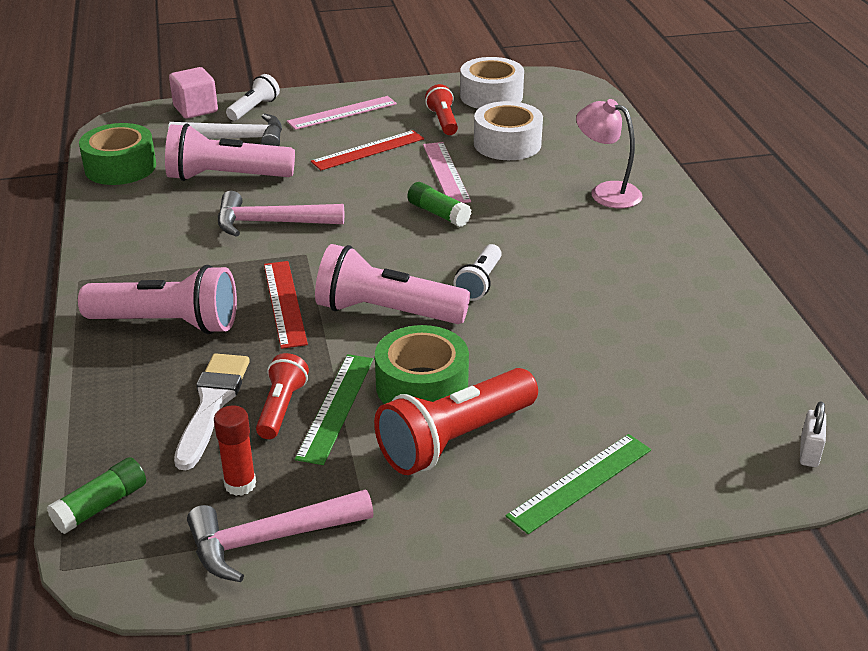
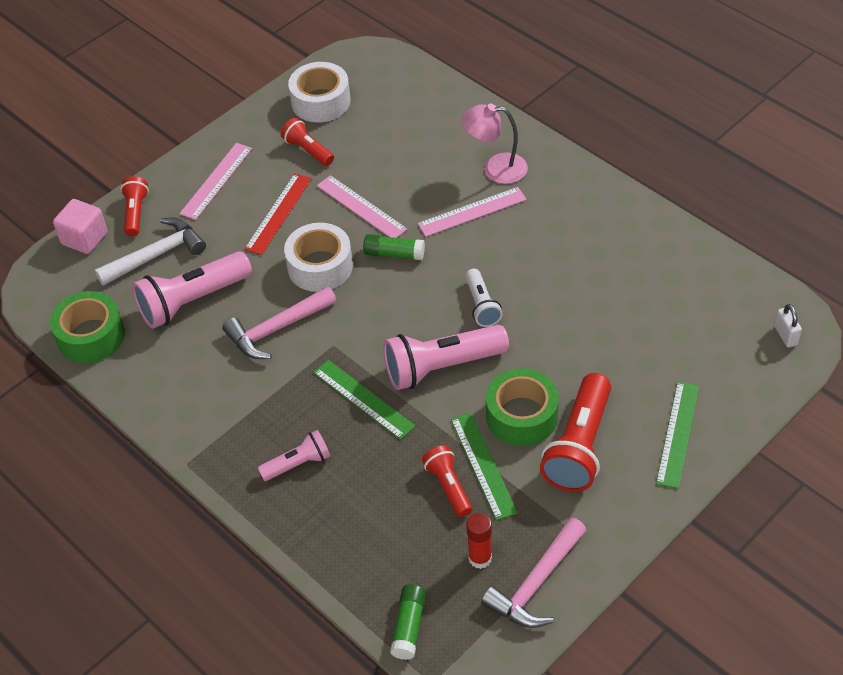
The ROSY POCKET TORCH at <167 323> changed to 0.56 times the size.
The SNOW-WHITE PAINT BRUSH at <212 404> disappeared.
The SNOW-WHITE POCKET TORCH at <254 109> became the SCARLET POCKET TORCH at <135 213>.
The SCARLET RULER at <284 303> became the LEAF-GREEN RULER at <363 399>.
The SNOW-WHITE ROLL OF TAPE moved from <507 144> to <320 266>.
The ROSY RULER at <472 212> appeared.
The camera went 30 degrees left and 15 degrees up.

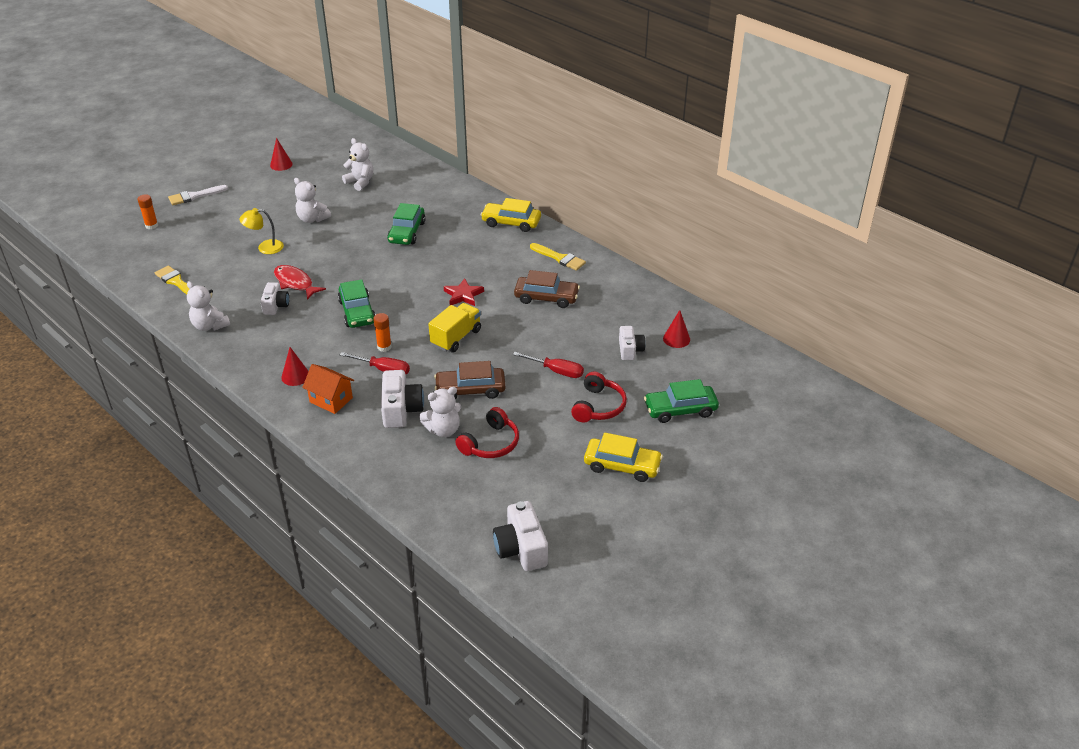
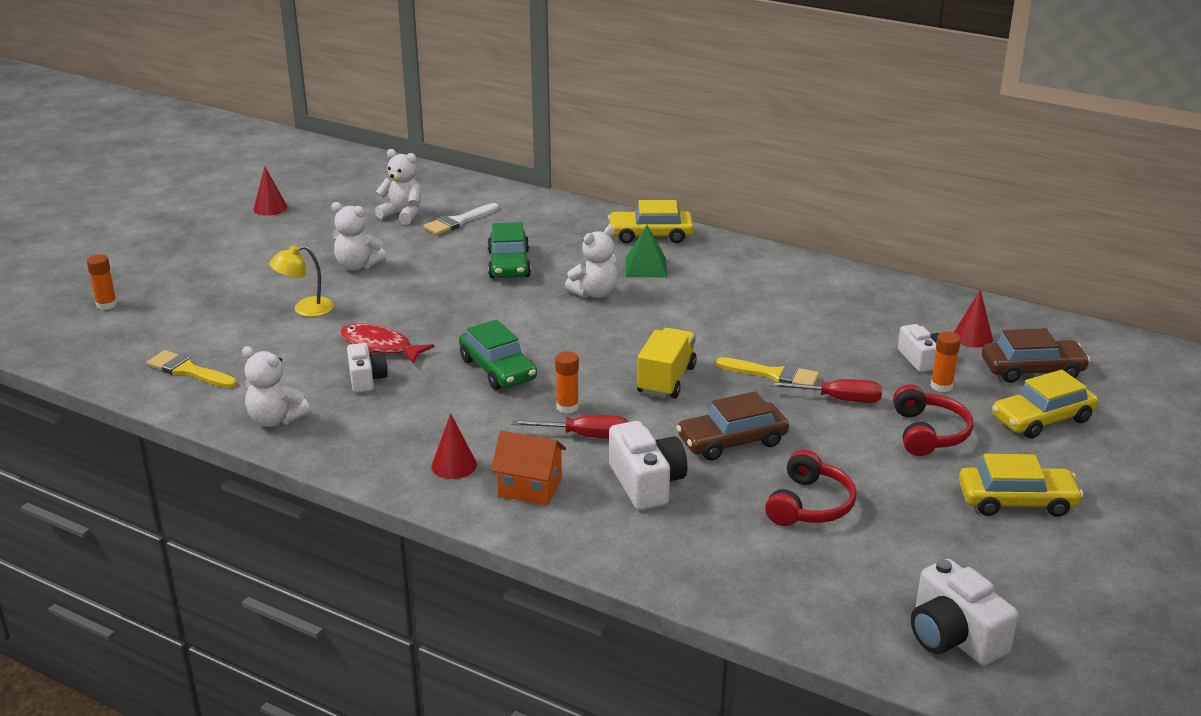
The SNOW-WHITE PAINT BRUSH moved from <194 196> to <458 221>.
The SNOW-WHITE TEDDY BEAR moved from <443 430> to <594 293>.
The SCARLET FIVE-POINTED STAR at <463 295> disappeared.
The RUSSET CAR moved from <546 298> to <1032 370>.
The BRIGHT YELLOW PAINT BRUSH moved from <559 258> to <773 374>.
The LEAF-GREEN CAR at <680 409> became the BRIGHT YELLOW CAR at <1042 419>.
The LEAF-GREEN PYRAMID at <646 267> appeared.
The ORANGE-COLOURED GLUE STICK at <941 386> appeared.
The camera went 15 degrees left and 10 degrees down.

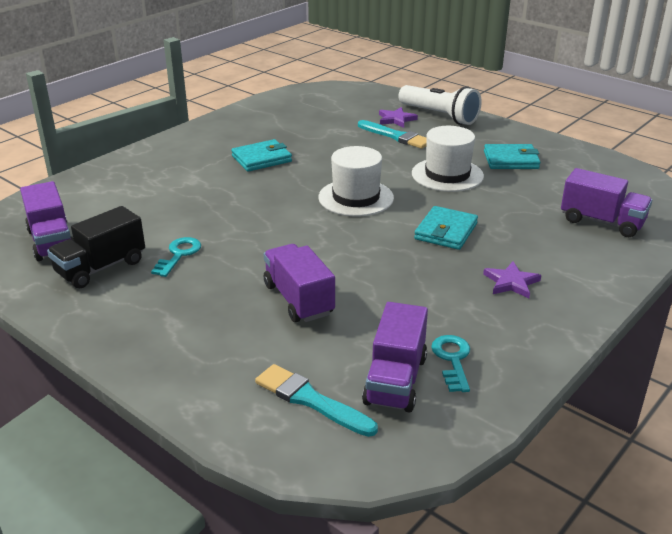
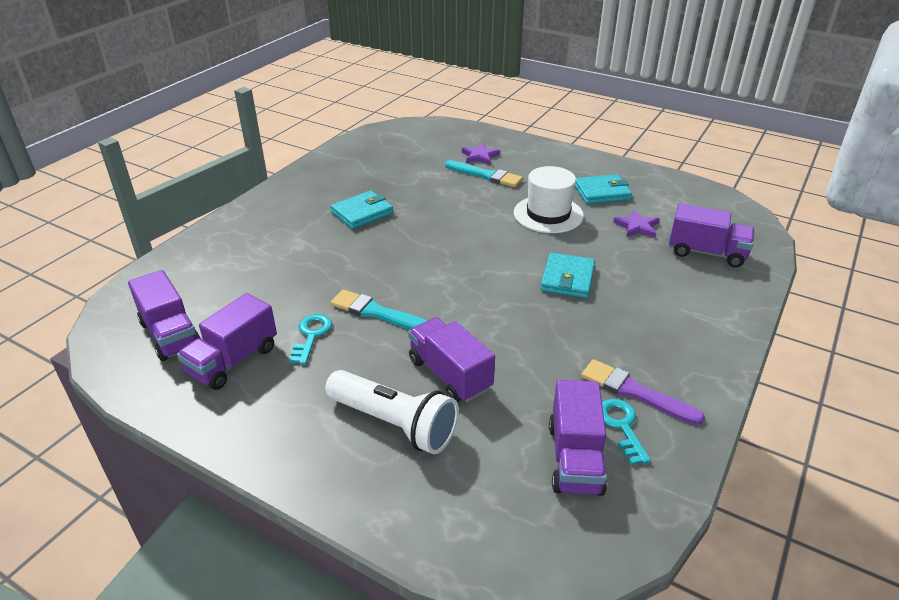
The BLACK TRUCK at <101 267> became the PURPLE TRUCK at <233 361>.
The TEAL PAINT BRUSH moved from <310 400> to <376 312>.
The SNOW-WHITE TOP HAT at <356 198> disappeared.
The SNOW-WHITE POCKET TORCH moved from <439 116> to <394 423>.
The PURPLE FIVE-POINTED STAR moved from <511 282> to <637 226>.
The PURPLE PAINT BRUSH at <635 392> appeared.
The camera went 10 degrees left and 5 degrees up.

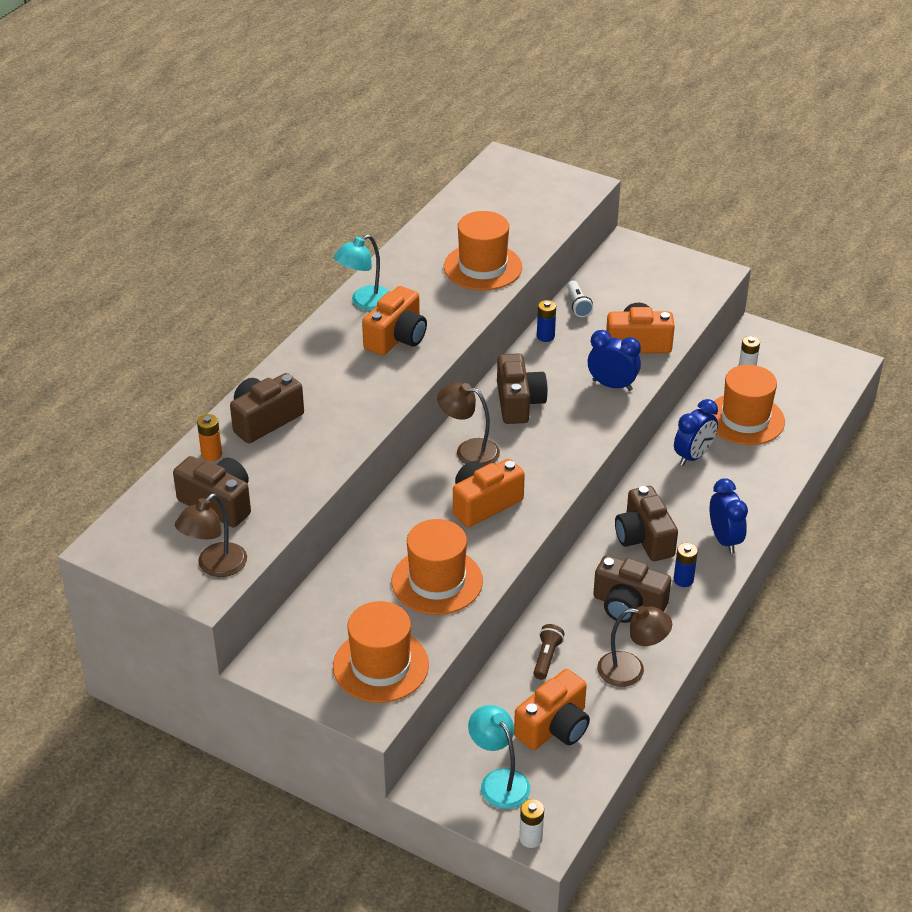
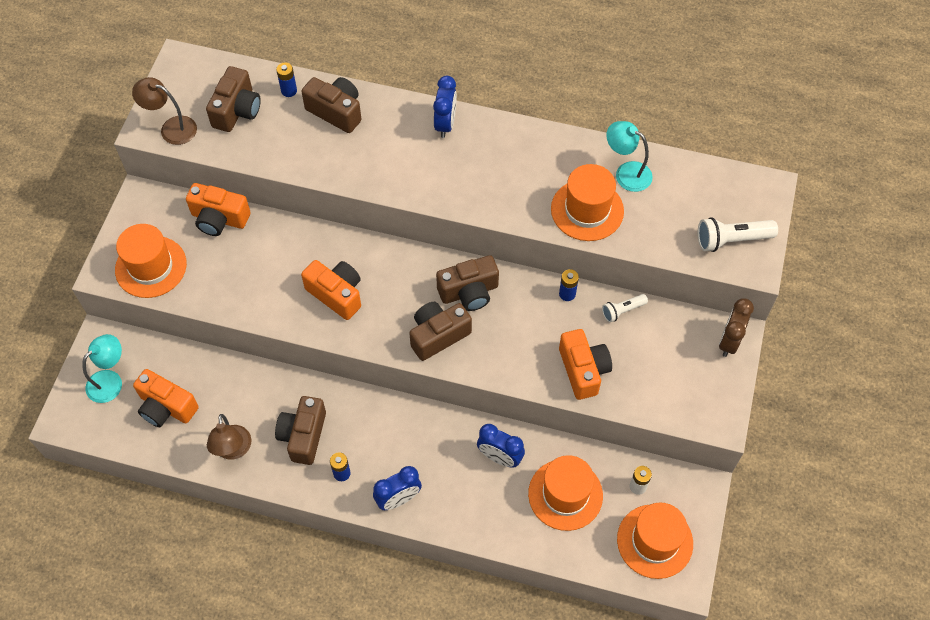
The ORANGE-COLOURED BATTERY at <211 454> became the BLUE BATTERY at <289 91>.
The TEAL DESK LAMP moved from <365 302> to <626 173>.
The ORANGE-COLOURED PHOTO CAMERA moved from <397 338> to <219 219>.
The ORANGE-COLOURED TOP HAT moved from <437 581> to <654 541>.
The RUSSET DESK LAMP at <469 450> disappeared.
The SNOW-WHITE BATTERY at <530 838> disappeared.
The RUSSET POCKET TORCH at <546 657> disappeared.
The BLUE BEDSIDE CLOCK moved from <612 385> to <445 124>.
The RUSSET PHOTO CAMERA moved from <644 538> to <438 335>.
The SNOW-WHITE POCKET TORCH at <731 240> appeared.
The RUSSET BEDSIDE CLOCK at <729 341> appeared.
The camera went 75 degrees right and 20 degrees up.

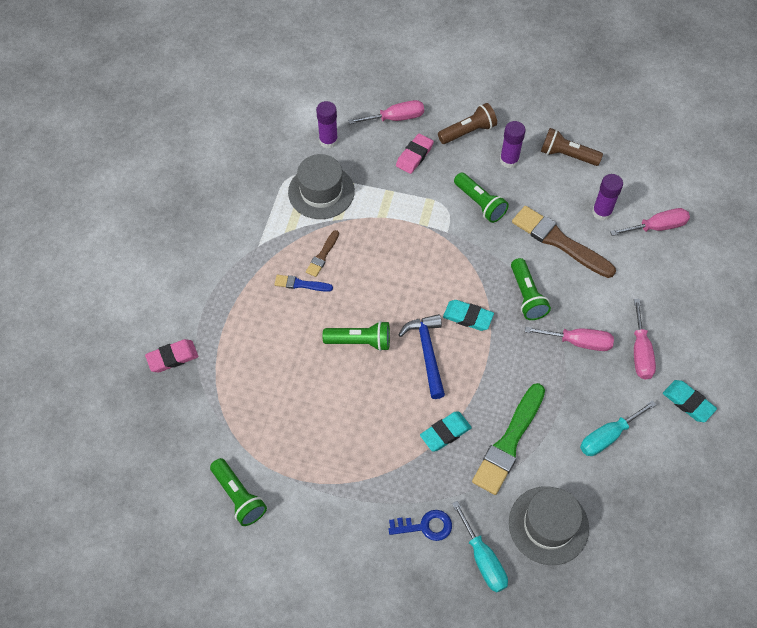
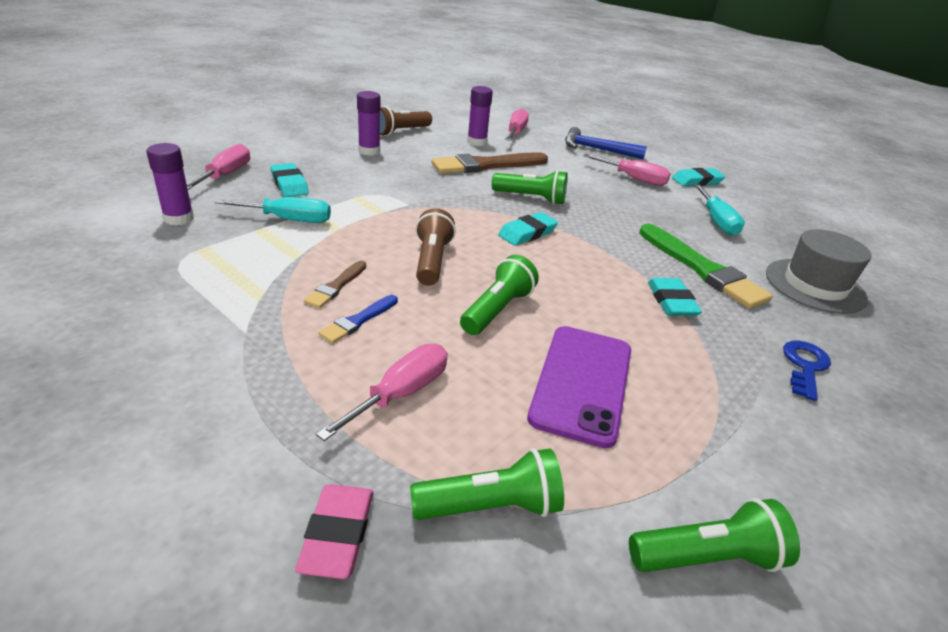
The GRAY TOP HAT at <321 192> disappeared.
The RUSSET PAINT BRUSH at <322 255> turned 60 degrees clockwise.
The ROSY GUM ERASER at <414 156> became the TEAL GUM ERASER at <289 184>.
The BLUE CLAW HAMMER moved from <427 353> to <597 149>.
The RUSSET POCKET TORCH moved from <468 132> to <432 261>.
The TEAL HAND SCREWDRIVER moved from <483 559> to <289 220>.
The LEAF-GREEN POCKET TORCH moved from <480 203> to <490 506>.
The ROSY HAND SCREWDRIVER moved from <578 342> to <401 393>.
The PURPLE PHONE at <582 383> appeared.
The camera went 65 degrees left and 25 degrees down.

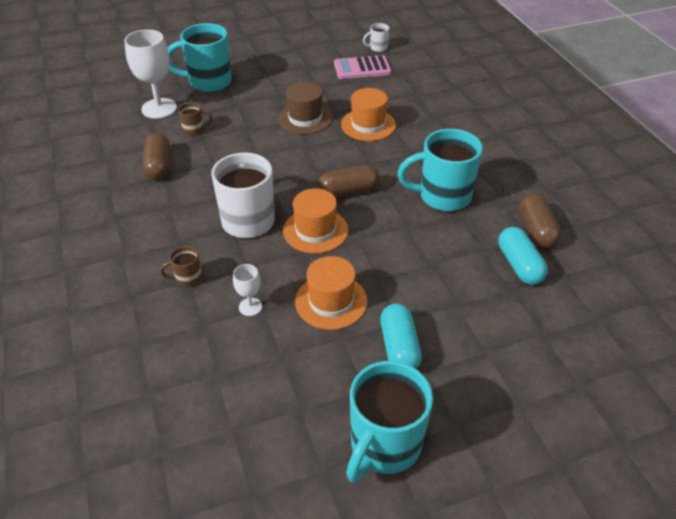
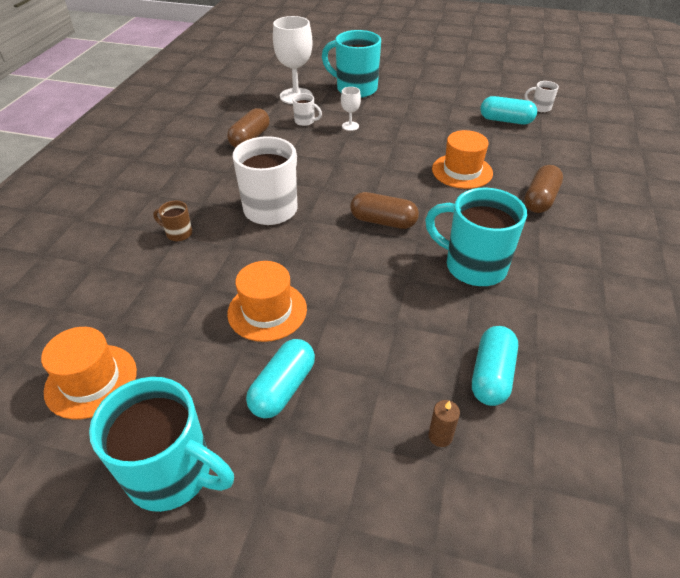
The RUSSET TEA MUG at <194 130> became the SNOW-WHITE TEA MUG at <305 121>.
The SNOW-WHITE GOBLET moved from <250 307> to <350 126>.
The RUSSET TOP HAT at <305 118> disappeared.
The ORANGE-COLOURED TOP HAT moved from <315 230> to <91 381>.
The ROSY ADDING MACHINE at <362 68> was replaced by the TEAL PILL at <506 120>.
The TEAL TEA MUG at <384 445> turned 135 degrees counterclockwise.
The RUSSET PILL moved from <536 230> to <540 199>.
The RUSSET PILLAR CANDLE at <440 436> appeared.
The camera went 35 degrees right and 0 degrees up.

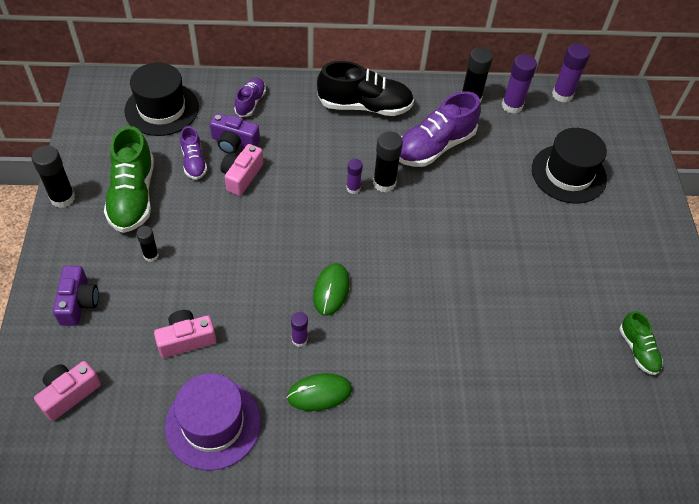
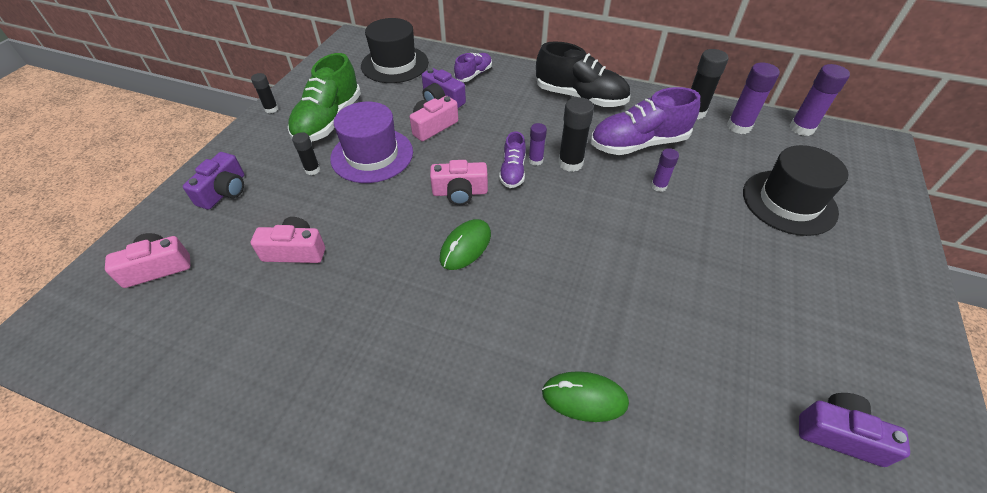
The BLACK GLUE STICK at <62 198> changed to 0.59 times the size.
The PURPLE TOP HAT moved from <213 424> to <372 155>.
The PURPLE SNEAKER moved from <194 162> to <513 171>.
The LEAF-GREEN MOUSE moved from <319 393> to <584 398>.
The PURPLE GLUE STICK moved from <299 339> to <658 186>.
The LEAF-GREEN SNEAKER at <638 350> was replaced by the PURPLE PHOTO CAMERA at <839 434>.
The ROSY PHOTO CAMERA at <460 192> appeared.
The camera went 25 degrees right and 5 degrees down.

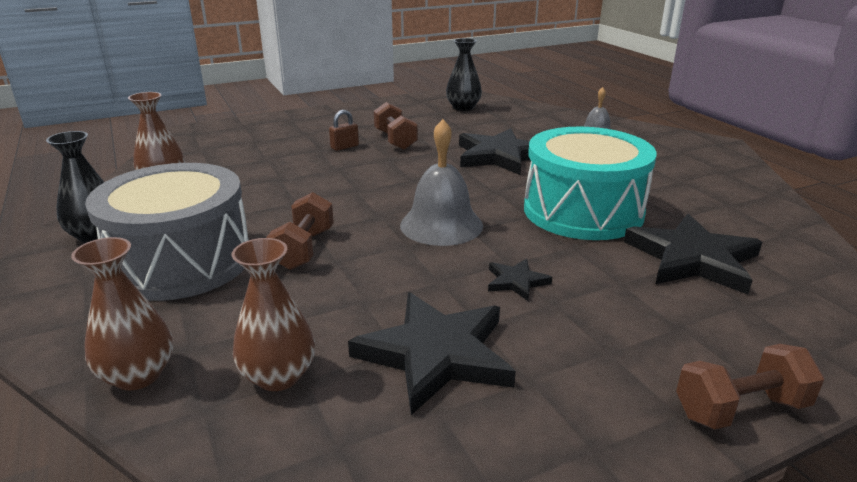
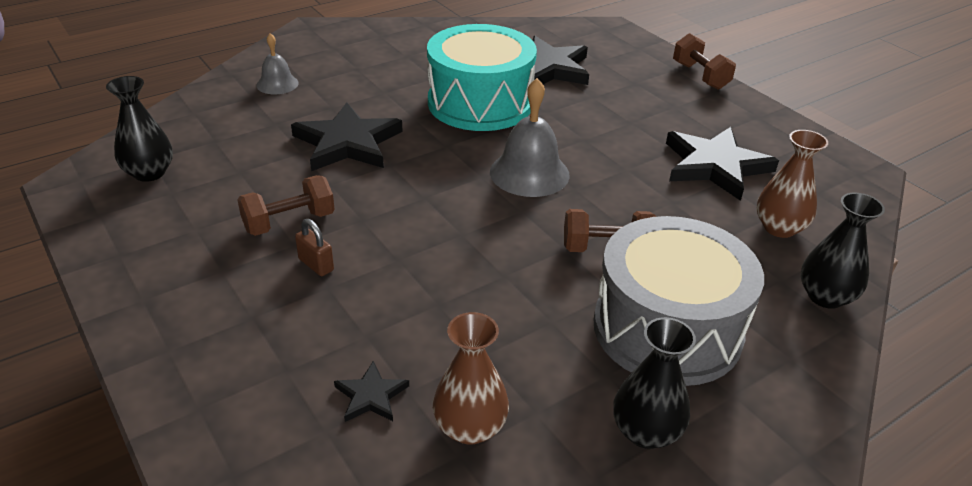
The RUSSET TALL VASE at <138 375> became the BLACK TALL VASE at <825 296>.
The BLACK FIVE-POINTED STAR moved from <516 281> to <371 396>.
The camera went 100 degrees left and 10 degrees up.

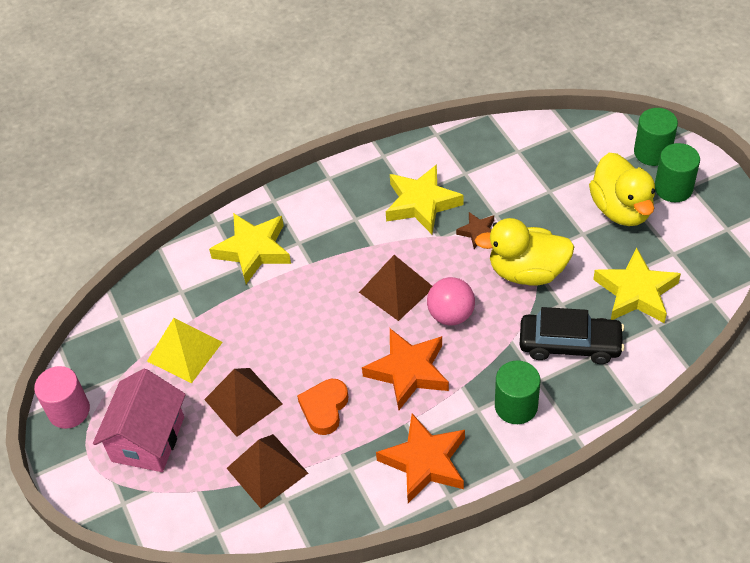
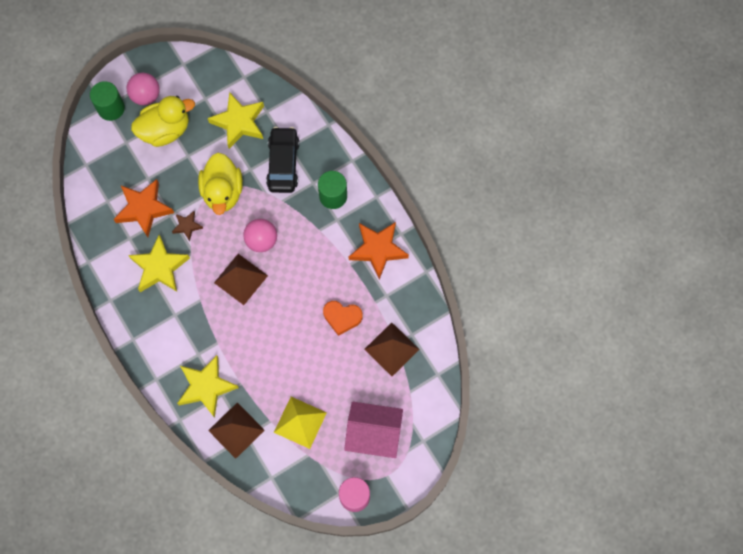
The RUSSET PYRAMID moved from <243 401> to <236 430>.
The ORANGE-COLOURED FIVE-POINTED STAR moved from <408 372> to <144 209>.
The LEAF-GREEN SOLID CYLINDER at <673 188> was replaced by the ROSY BALL at <146 96>.
The camera went 100 degrees left and 20 degrees up.

